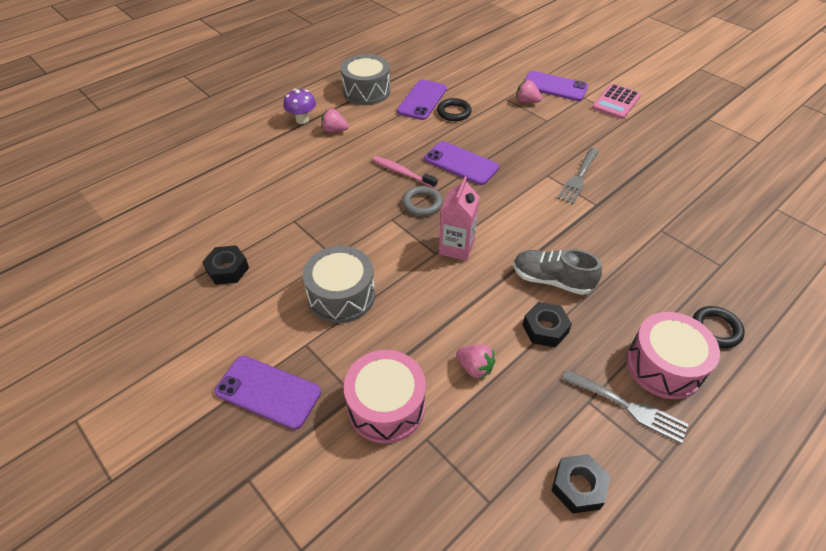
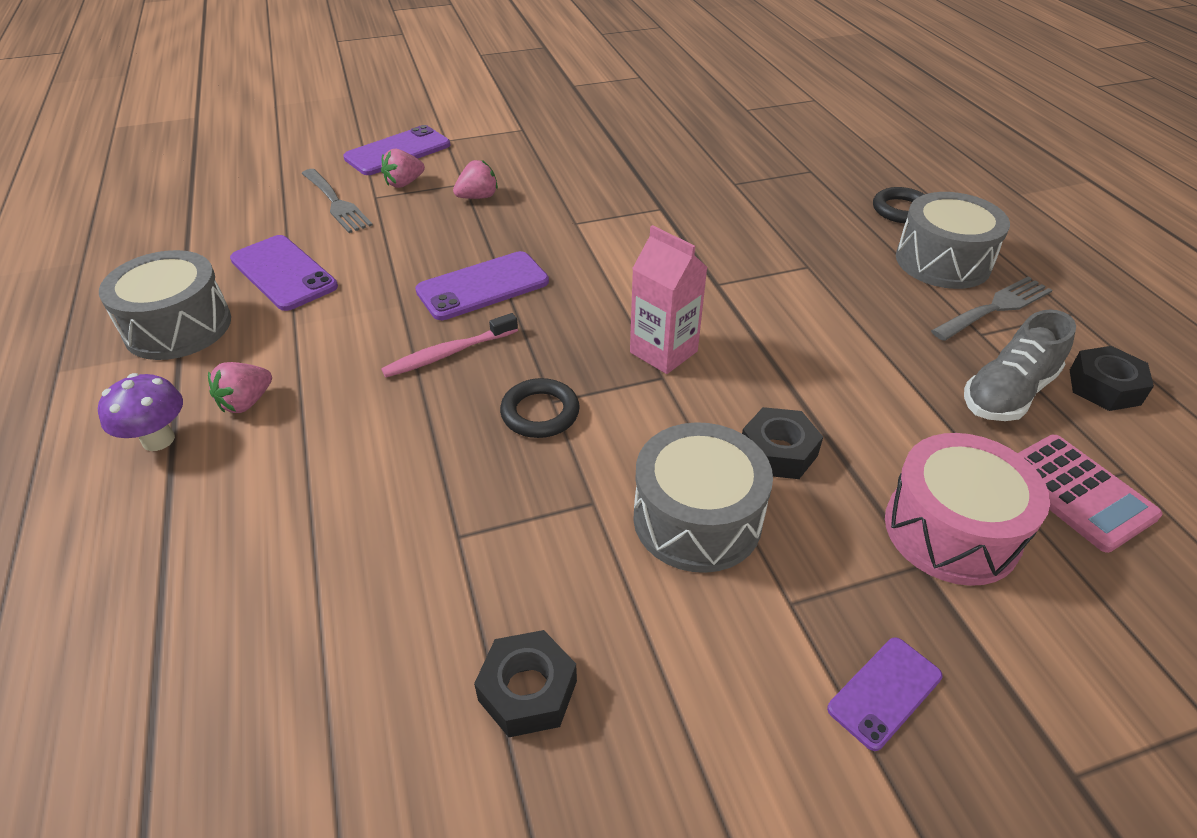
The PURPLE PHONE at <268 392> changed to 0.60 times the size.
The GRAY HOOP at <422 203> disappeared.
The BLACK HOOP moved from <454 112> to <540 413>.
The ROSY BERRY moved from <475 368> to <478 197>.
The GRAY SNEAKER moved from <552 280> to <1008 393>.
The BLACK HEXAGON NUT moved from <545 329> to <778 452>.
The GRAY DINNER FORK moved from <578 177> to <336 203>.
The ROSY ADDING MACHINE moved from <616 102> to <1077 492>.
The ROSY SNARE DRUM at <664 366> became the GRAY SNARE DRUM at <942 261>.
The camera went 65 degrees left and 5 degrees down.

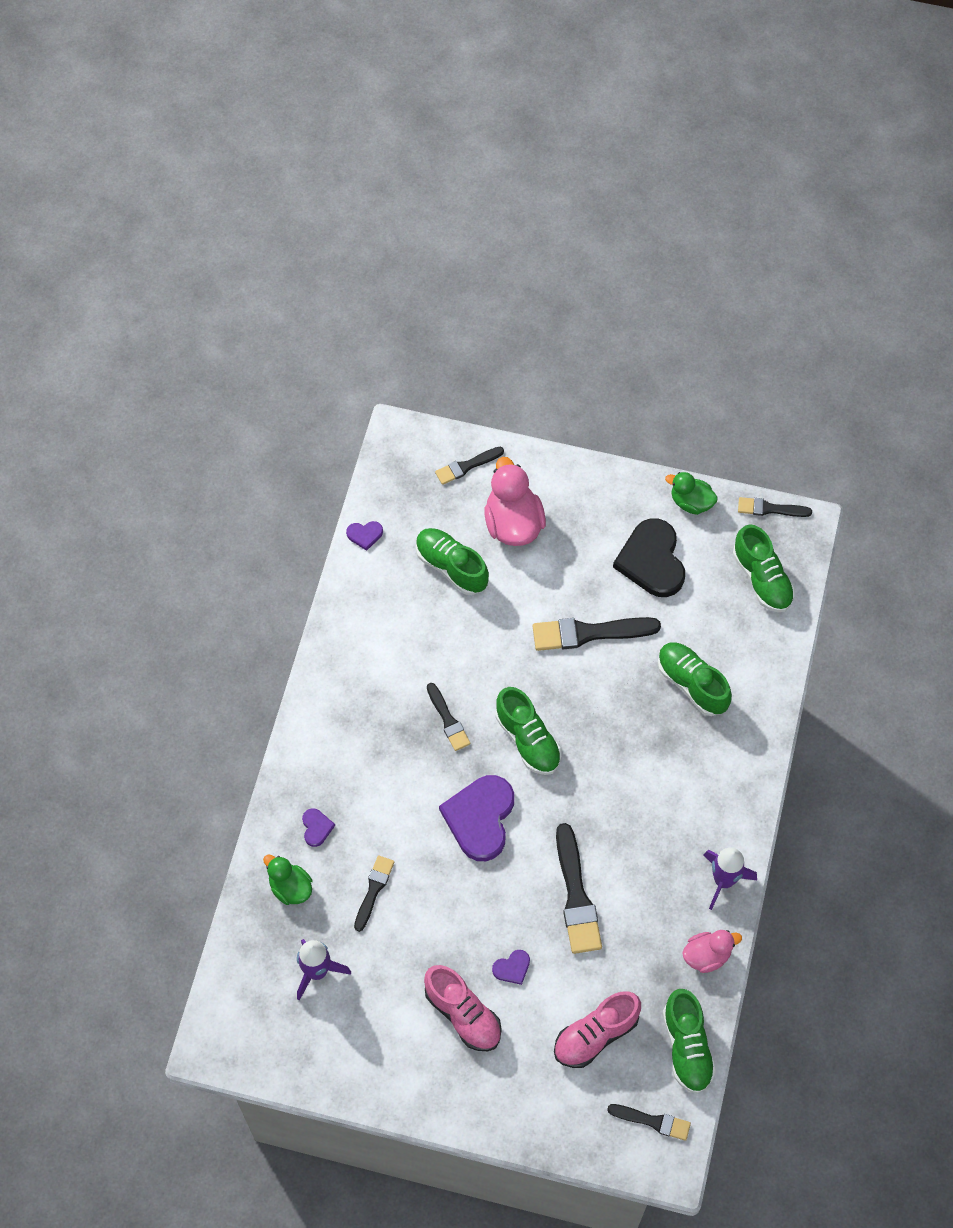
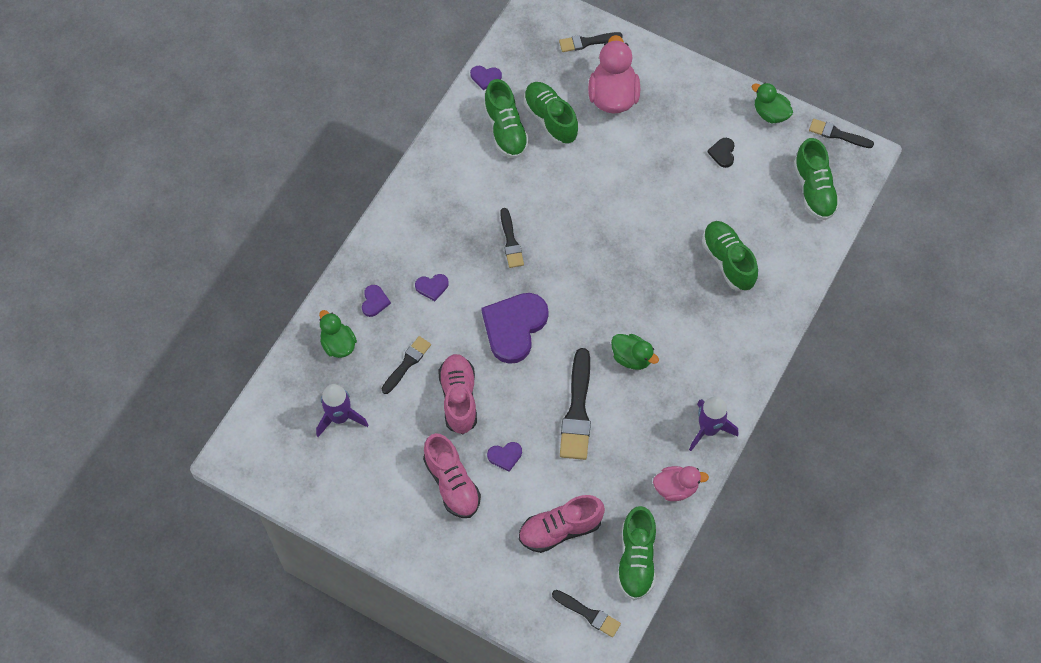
The LEAF-GREEN SNEAKER moved from <528 739> to <505 130>.
The BLACK PAINT BRUSH at <589 633> disappeared.
The BLACK HEART SHAPE at <652 560> changed to 0.44 times the size.
The PURPLE HEART SHAPE at <432 287> appeared.
The ROSY SNEAKER at <459 398> appeared.
The LEAF-GREEN DUCK at <632 358> appeared.
The camera went 15 degrees right and 0 degrees up.

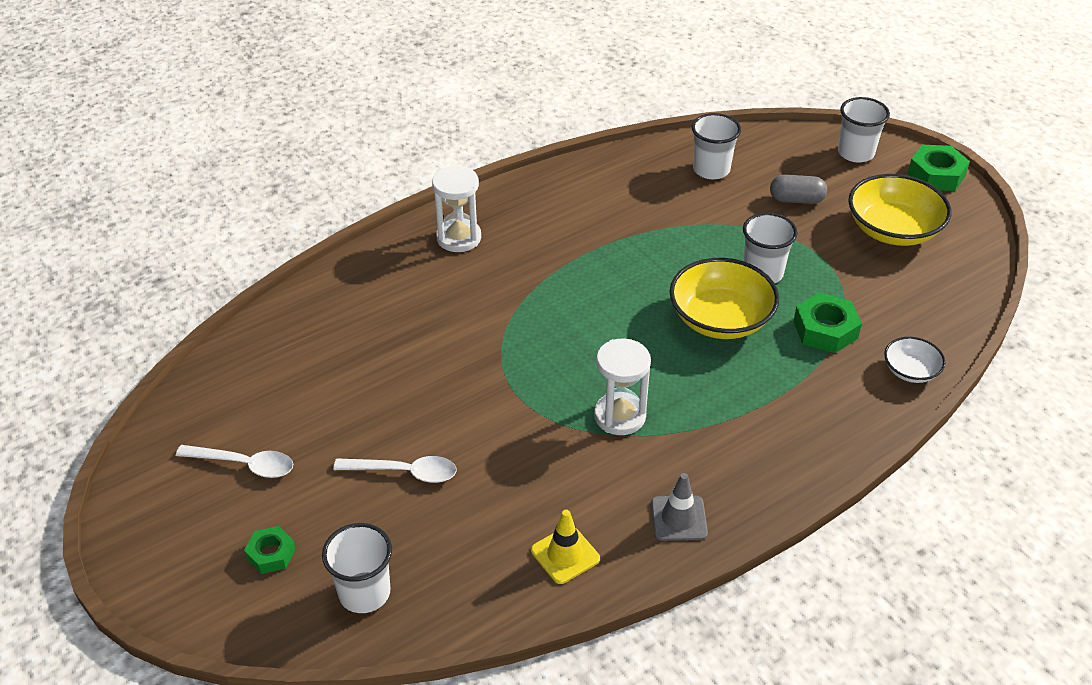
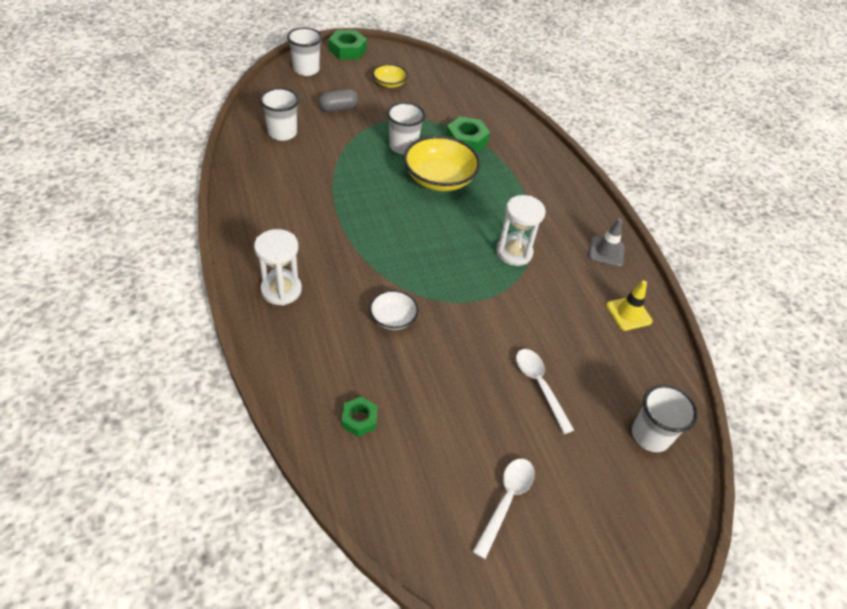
The LEAF-GREEN HEXAGON NUT moved from <271 554> to <359 419>.
The SNOW-WHITE TEASPOON at <405 472> turned 45 degrees counterclockwise.
The GRAY PILL at <796 200> turned 45 degrees clockwise.
The BRIGHT YELLOW SERVING BOWL at <893 230> changed to 0.53 times the size.
The SNOW-WHITE SERVING BOWL moved from <910 371> to <393 318>.
The camera went 80 degrees left and 5 degrees up.

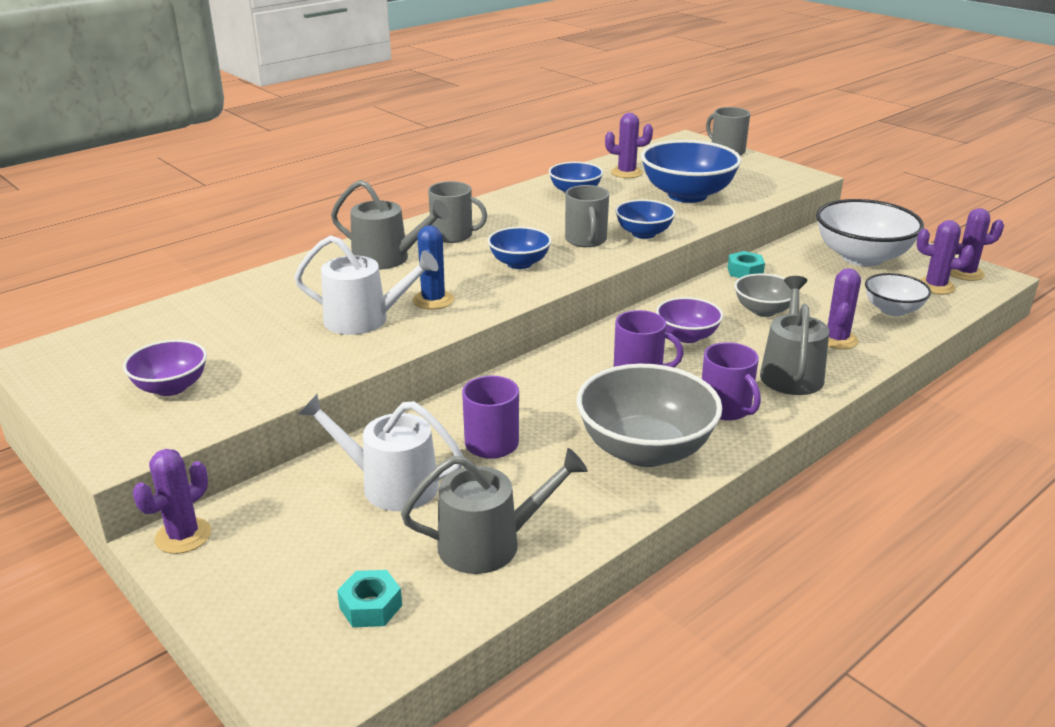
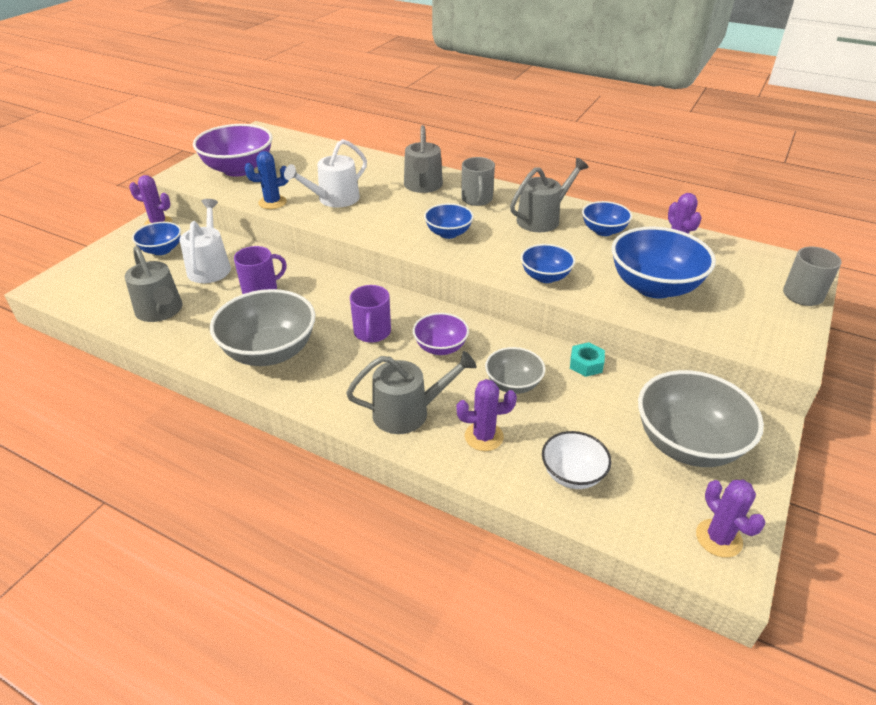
The PURPLE SERVING BOWL at <171 387> changed to 1.79 times the size.
The SNOW-WHITE WATERING CAN at <364 319> turned 60 degrees clockwise.
The TEAL HEXAGON NUT at <371 606> disappeared.
The BLUE PRICKLY PLANT moved from <433 300> to <272 202>.
The GRAY TEA MUG at <586 240> disappeared.
The PURPLE TEA MUG at <726 408> disappeared.
The SNOW-WHITE SERVING BOWL at <862 257> became the GRAY SERVING BOWL at <687 444>.
The PURPLE PRICKLY PLANT at <935 286> disappeared.
The BLUE SERVING BOWL at <161 250> appeared.
The GRAY WATERING CAN at <542 219> appeared.
The camera went 70 degrees right and 10 degrees up.

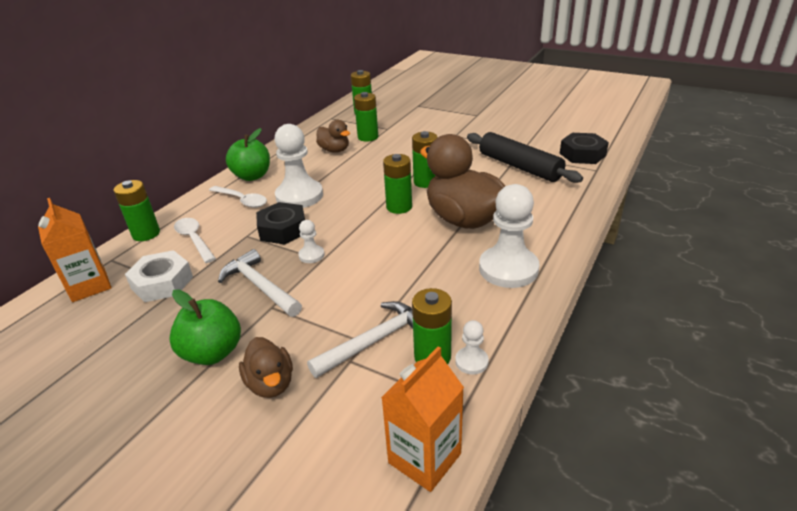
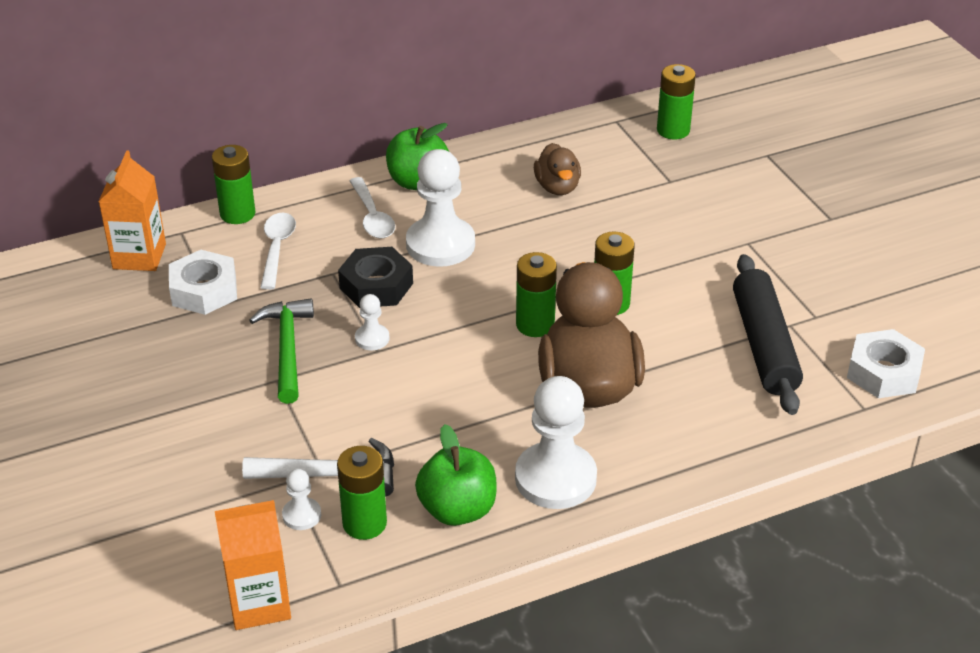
The LEAF-GREEN APPLE moved from <212 352> to <457 510>.
The SNOW-WHITE CLAW HAMMER at <260 286> became the LEAF-GREEN CLAW HAMMER at <287 349>.
The RUSSET DUCK at <271 384> disappeared.
The LEAF-GREEN BATTERY at <368 137> disappeared.
The SNOW-WHITE PAWN moved from <471 361> to <301 515>.
The BLACK HEXAGON NUT at <582 154> became the SNOW-WHITE HEXAGON NUT at <883 372>.
The camera went 35 degrees right and 5 degrees up.

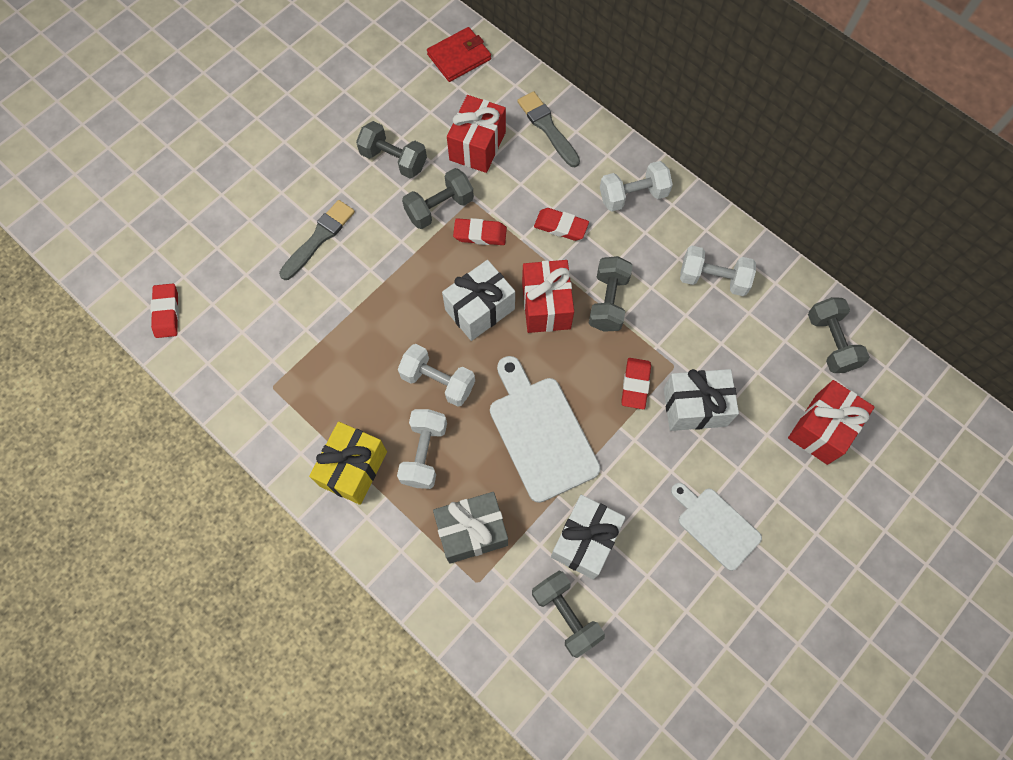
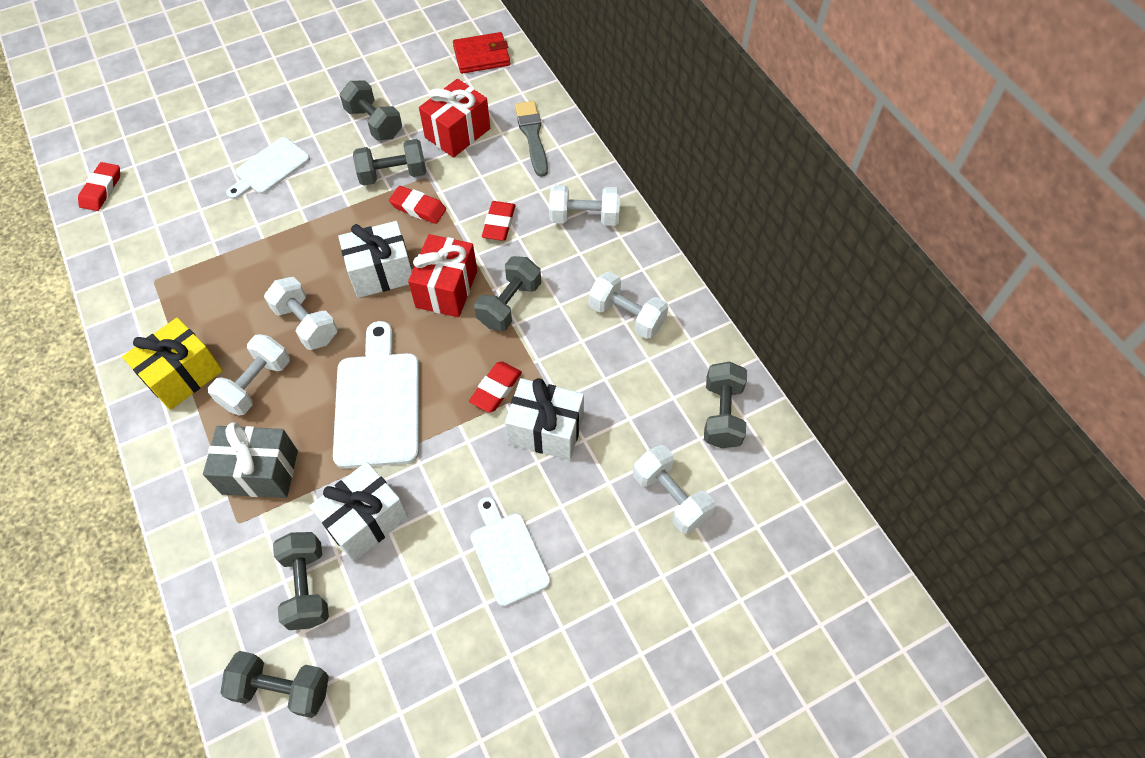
The GRAY PAINT BRUSH at <319 238> was replaced by the SNOW-WHITE BREAD BOARD at <269 168>.
The SCARLET GUM ERASER at <561 226> turned 60 degrees clockwise.
The SCARLET PRESENT at <821 429> was replaced by the SNOW-WHITE FREE WEIGHT at <670 497>.
The GRAY FREE WEIGHT at <282 688> appeared.
The camera went 20 degrees right and 10 degrees down.

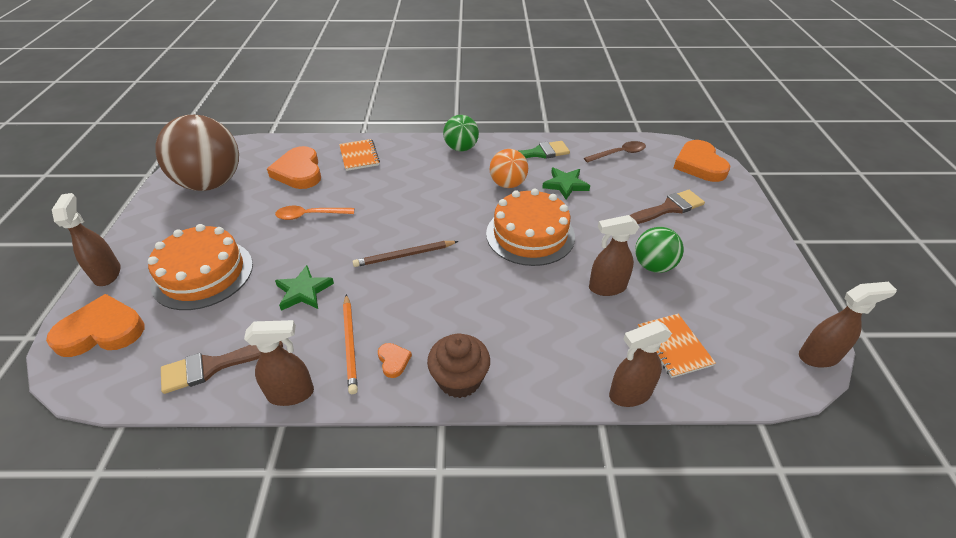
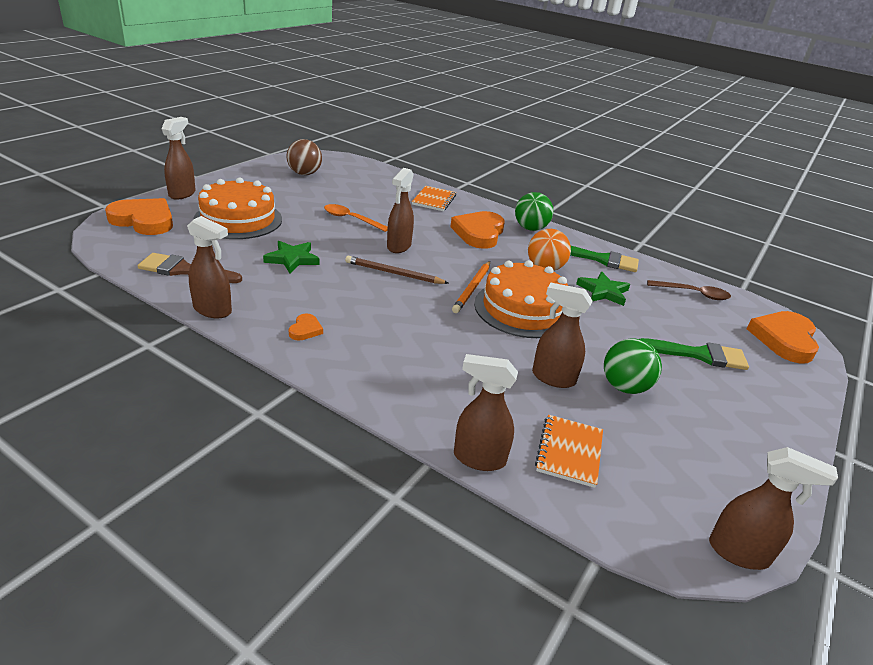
The RUSSET BALL at <211 183> changed to 0.53 times the size.
The ORANGE-COLOURED HEART SHAPE moved from <299 172> to <479 233>.
The ORANGE-COLOURED PENCIL moved from <350 344> to <472 288>.
The RUSSET CUPCAKE at <459 379> disappeared.
The RUSSET PAINT BRUSH at <668 208> became the LEAF-GREEN PAINT BRUSH at <699 355>.
The RUSSET SPRAYER at <398 246> appeared.
The camera went 30 degrees right and 10 degrees down.

